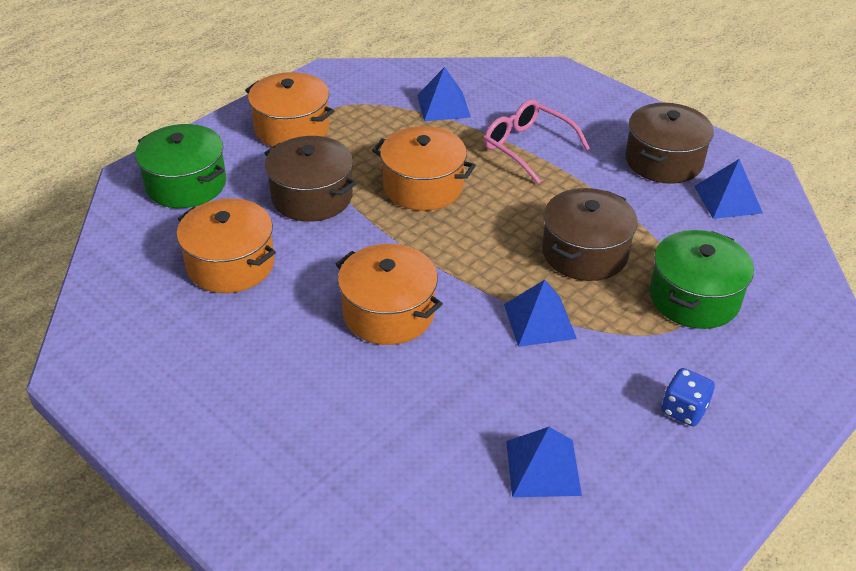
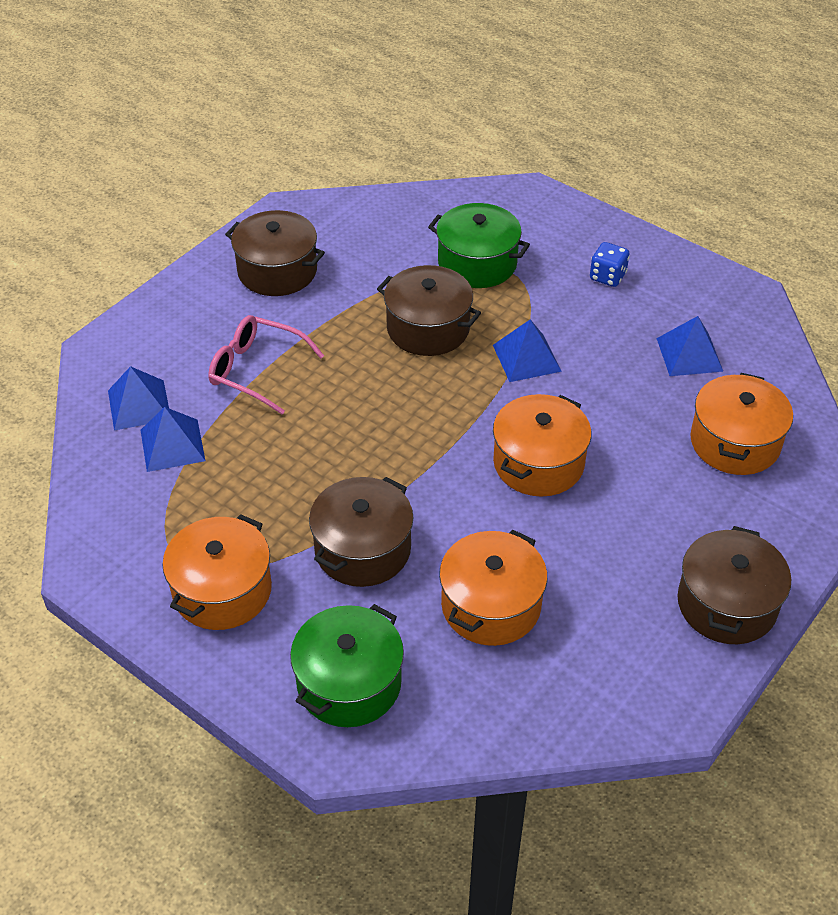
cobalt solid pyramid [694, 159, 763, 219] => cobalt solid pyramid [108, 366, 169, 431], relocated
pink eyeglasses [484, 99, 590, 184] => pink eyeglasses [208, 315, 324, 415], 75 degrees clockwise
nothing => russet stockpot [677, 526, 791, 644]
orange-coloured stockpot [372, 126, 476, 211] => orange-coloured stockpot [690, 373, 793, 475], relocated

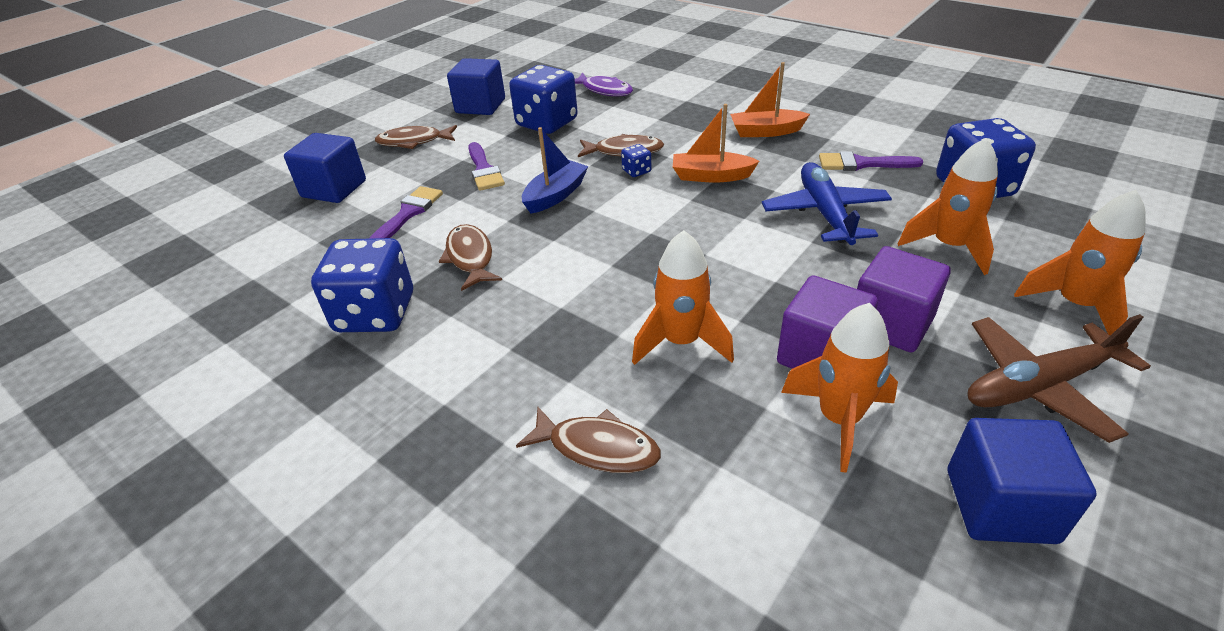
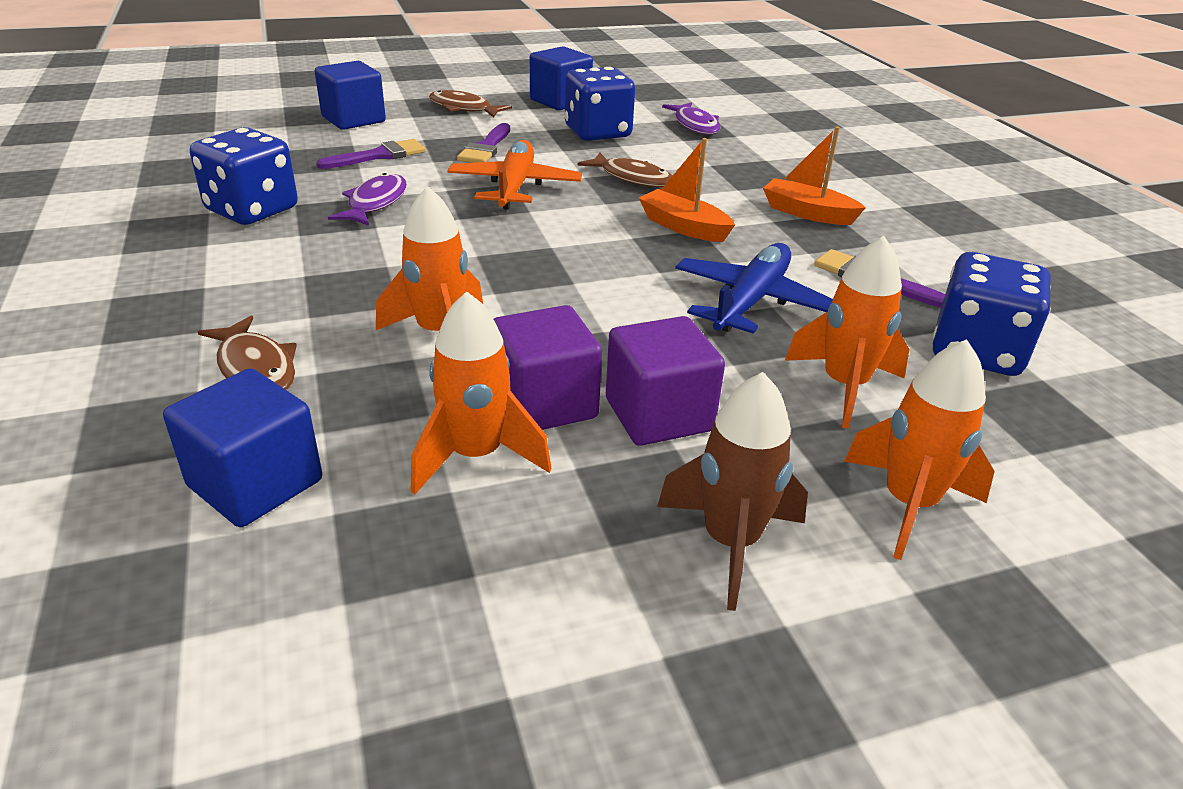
cobalt solid cube [948, 418, 1097, 544] => cobalt solid cube [163, 368, 322, 527], relocated
russet toy fish [439, 224, 502, 291] => royal purple toy fish [328, 173, 407, 226]
cobalt sailboat [522, 127, 588, 214] => orange-coloured toy plane [447, 140, 582, 210]
russet toy plane [967, 314, 1151, 443] => russet toy rocket [657, 372, 808, 611]
cobalt game die [621, 144, 651, 177] => nothing

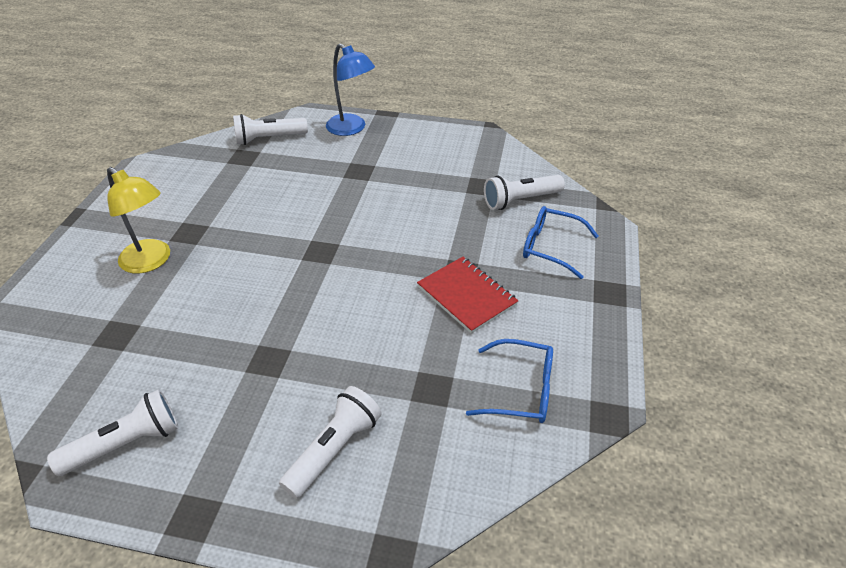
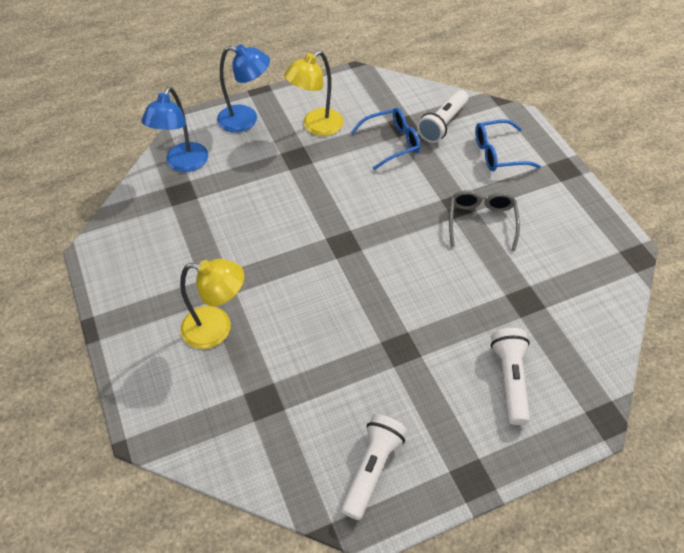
white torch [233, 114, 308, 145] => cobalt reading lamp [141, 87, 208, 172]
nothing => yellow reading lamp [284, 50, 343, 136]
cobalt eyeglasses [466, 339, 553, 423] => cobalt eyeglasses [351, 108, 420, 170], relocated
red exercise book [417, 257, 519, 334] => ash-grey eyeglasses [449, 190, 520, 252]

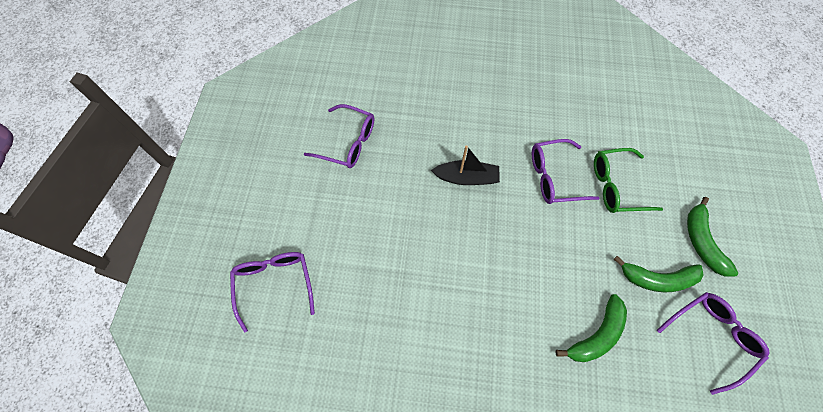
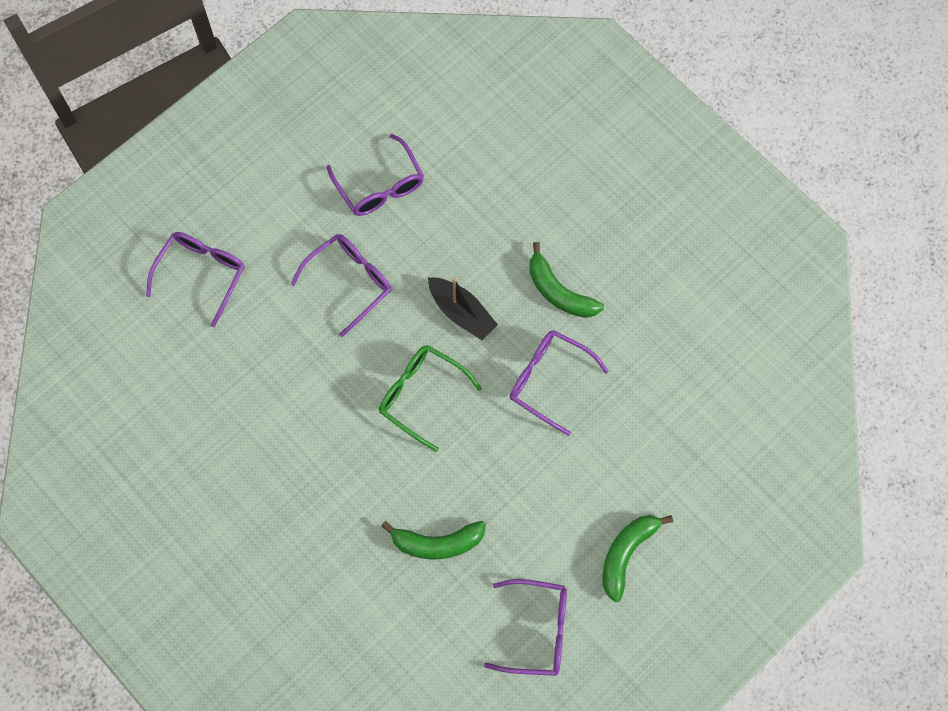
nothing => royal purple eyeglasses [291, 234, 392, 337]
green eyeglasses [594, 148, 663, 213] => green eyeglasses [379, 345, 482, 452], relocated
green banana fruit [614, 256, 703, 292] => green banana fruit [529, 242, 604, 318], relocated

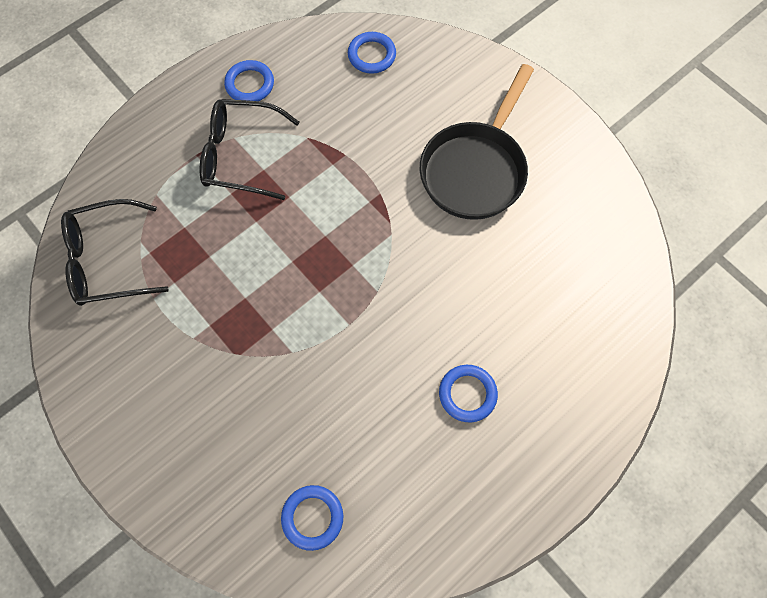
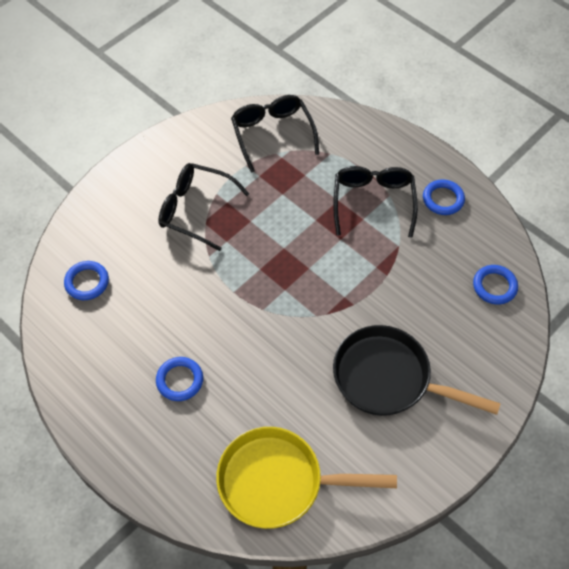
nothing => black eyeglasses [158, 163, 249, 251]
nothing => yellow pan [216, 427, 397, 529]

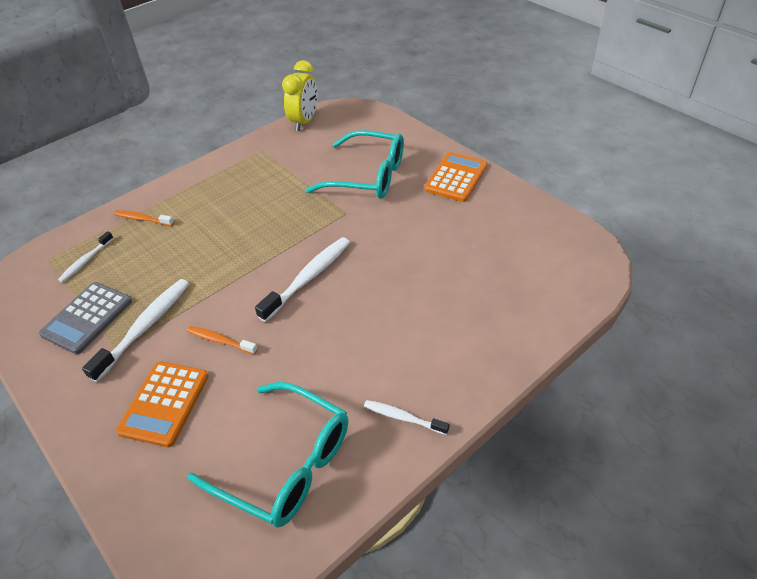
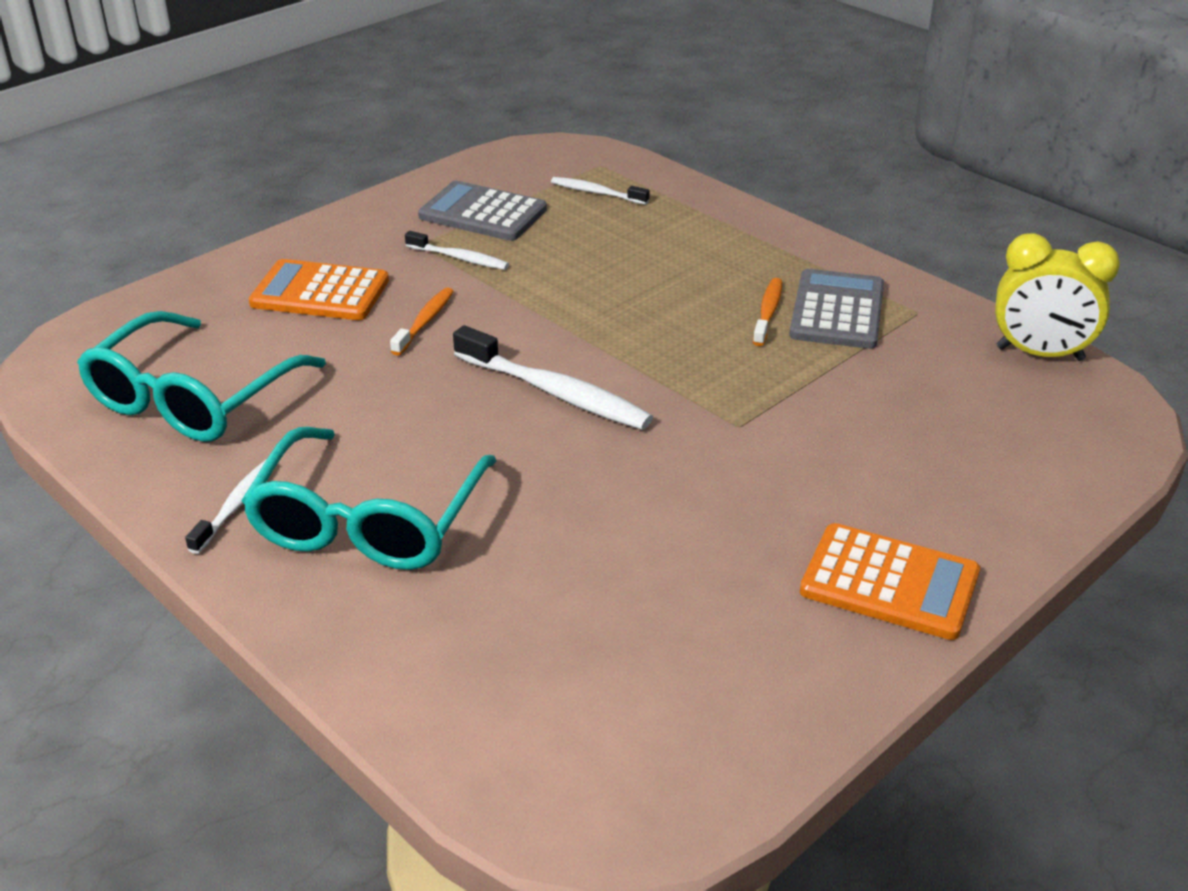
teal eyeglasses [306, 130, 404, 199] => teal eyeglasses [242, 427, 496, 570], relocated
white toothbrush [82, 279, 189, 382] => white toothbrush [405, 231, 509, 270], x0.57
orange-coloured toothbrush [114, 210, 174, 226] => orange-coloured toothbrush [753, 278, 782, 346], relocated
nothing => ash-grey adding machine [789, 269, 884, 349]

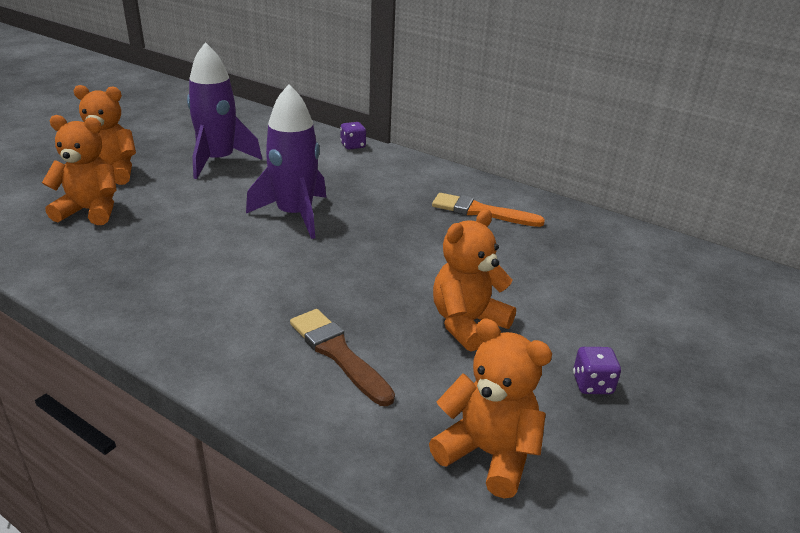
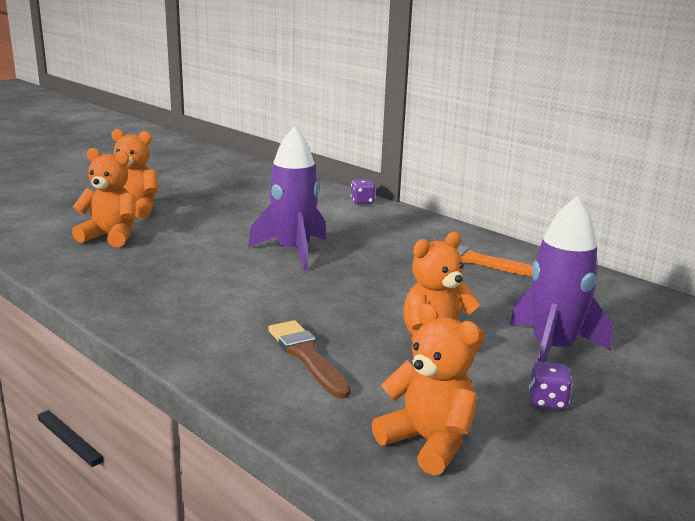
royal purple toy rocket [187, 42, 262, 179] => royal purple toy rocket [510, 196, 612, 362], relocated

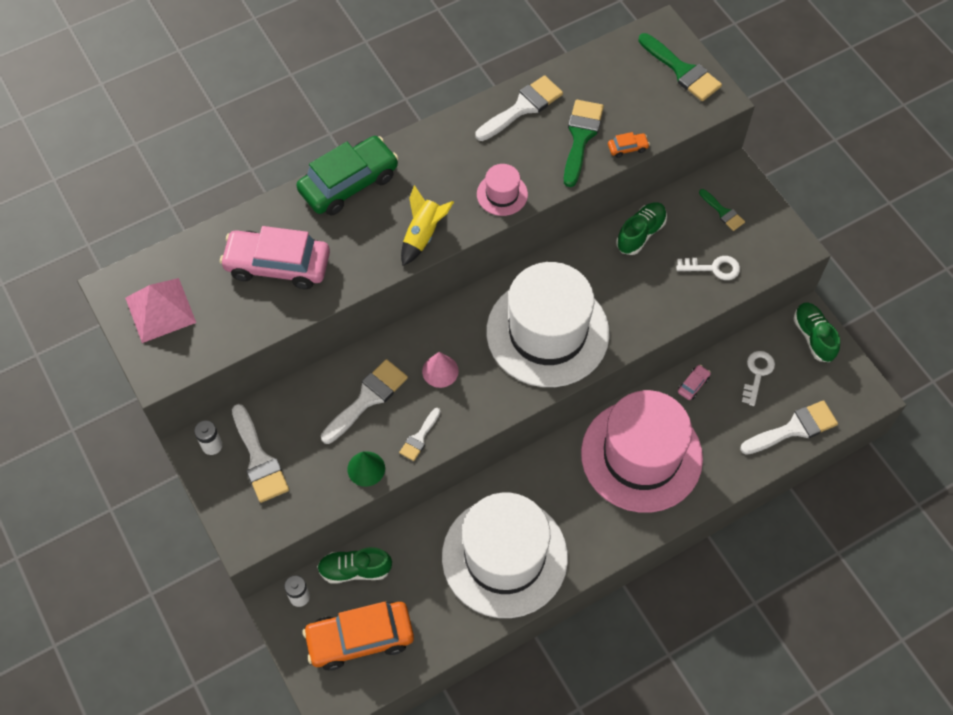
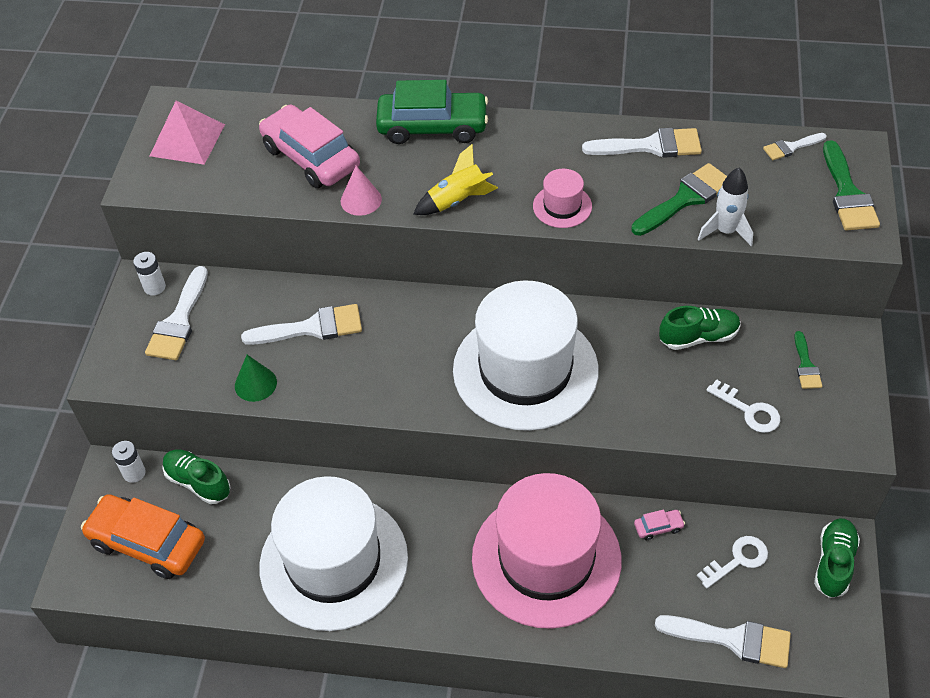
pink solid cone [422, 352, 459, 388] => pink solid cone [341, 166, 382, 216], relocated
orange-coloured automobile [608, 132, 650, 158] => white toy rocket [698, 168, 753, 246]
white paintbrush [399, 408, 441, 461] => white paintbrush [763, 133, 827, 160], relocated

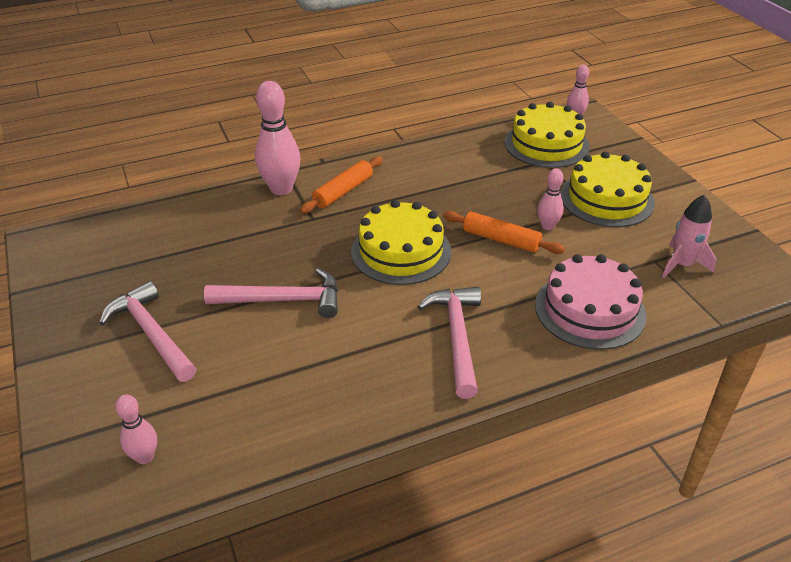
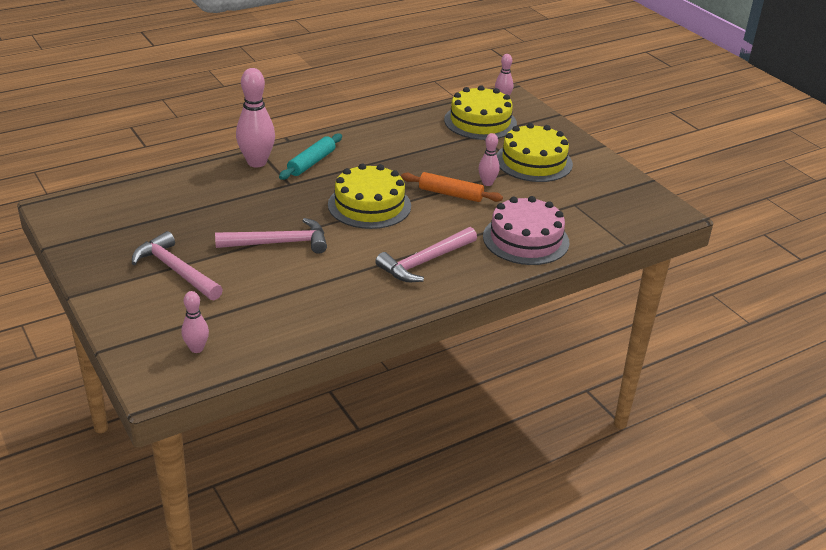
orange-coloured pastry roller [300, 156, 383, 214] => teal pastry roller [279, 133, 342, 180]
pink hammer [417, 287, 481, 399] => pink hammer [375, 227, 477, 282], 120 degrees counterclockwise
pink toy rocket [662, 195, 717, 278] => nothing

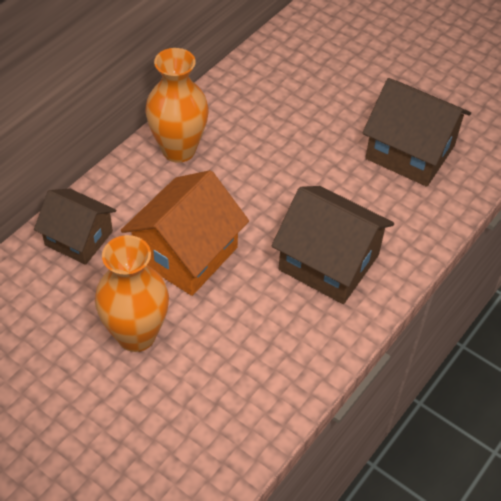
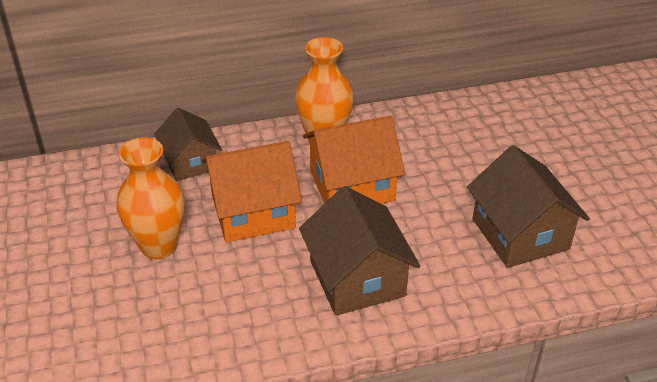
nothing => orange-coloured cottage [303, 116, 405, 204]

